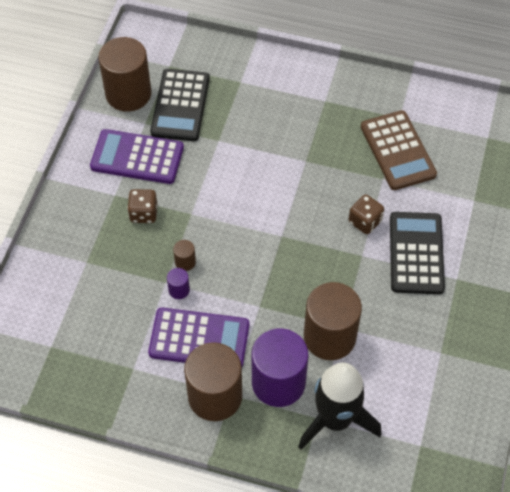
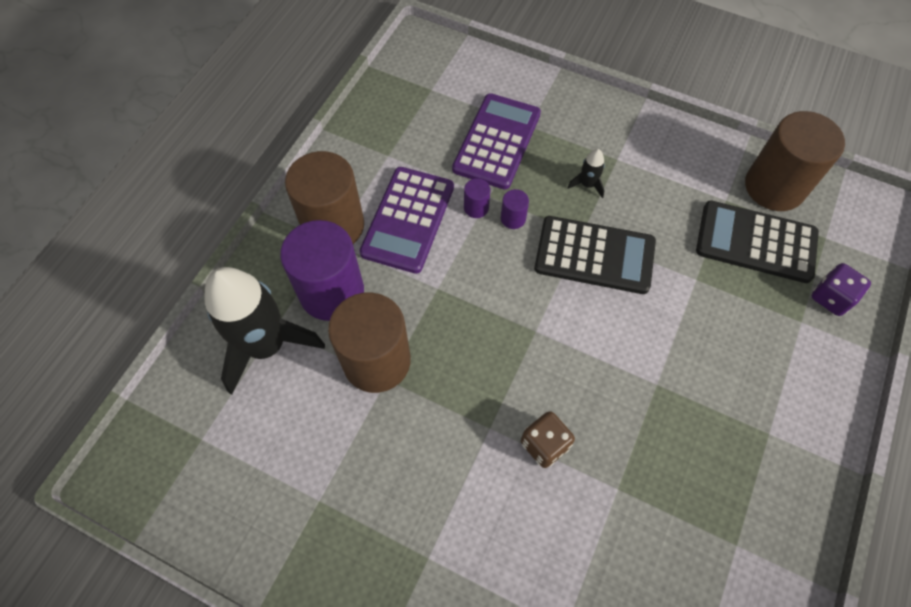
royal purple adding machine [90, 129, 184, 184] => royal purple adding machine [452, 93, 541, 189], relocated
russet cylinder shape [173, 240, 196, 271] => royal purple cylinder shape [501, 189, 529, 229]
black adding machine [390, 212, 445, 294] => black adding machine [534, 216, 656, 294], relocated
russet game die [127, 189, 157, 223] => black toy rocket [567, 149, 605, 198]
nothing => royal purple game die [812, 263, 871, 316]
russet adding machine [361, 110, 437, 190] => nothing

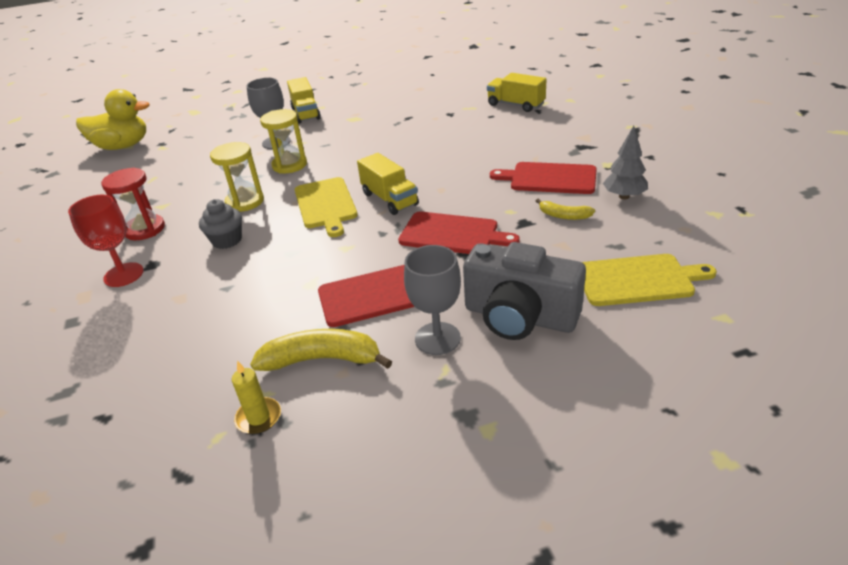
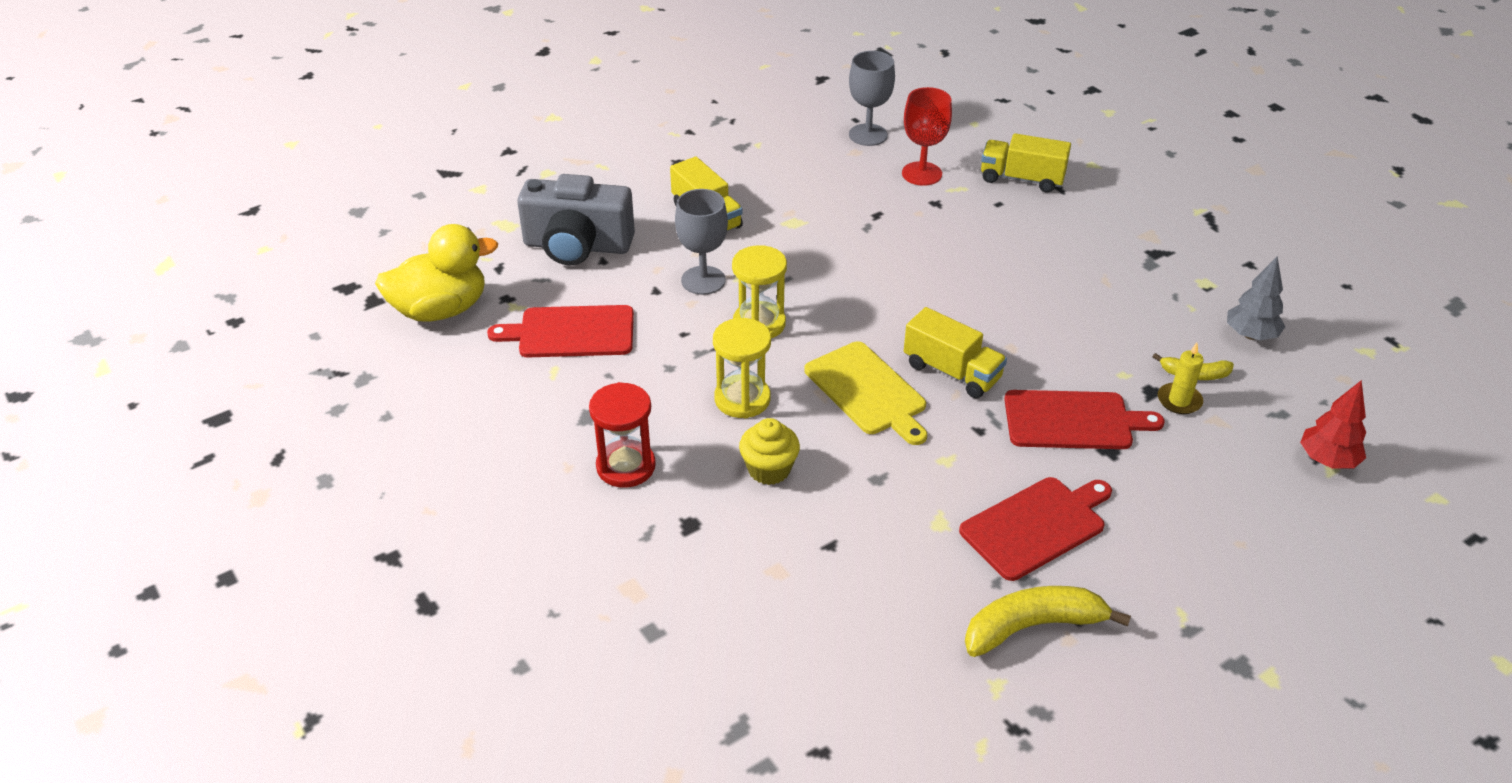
red chopping board [490, 162, 597, 194] => red chopping board [487, 305, 634, 357], relocated
ash-grey compact camera [463, 242, 586, 340] => ash-grey compact camera [517, 174, 635, 265], relocated
ash-grey fairy cake [199, 199, 242, 249] => yellow fairy cake [739, 418, 800, 485]
ash-grey chalice [404, 245, 461, 355] => ash-grey chalice [849, 51, 895, 146], relocated
red chalice [68, 195, 144, 287] => red chalice [902, 87, 952, 186], relocated
yellow wax candle [232, 361, 281, 434] => yellow wax candle [1158, 343, 1204, 414], relocated
yellow chopping board [582, 254, 717, 306] => red fir tree [1300, 380, 1366, 468]

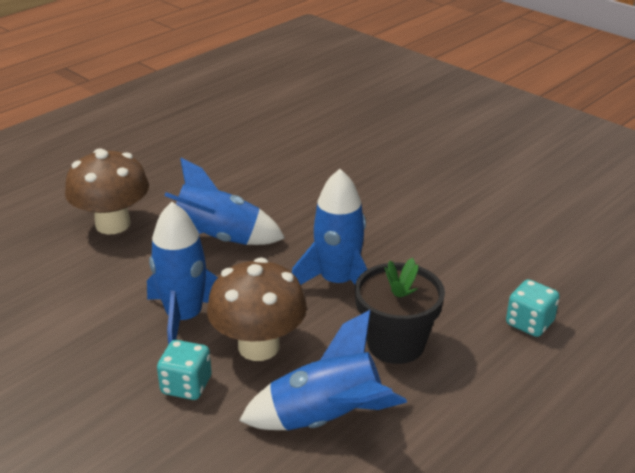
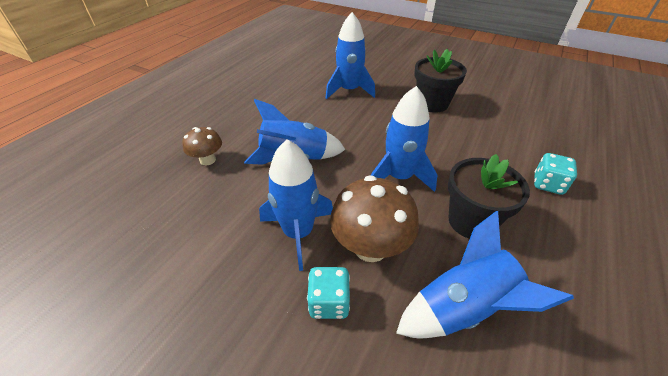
russet mushroom [65, 148, 149, 234] => russet mushroom [182, 127, 222, 165], x0.58
nothing => cobalt toy rocket [326, 12, 375, 99]
nothing => black plant pot [414, 49, 467, 113]

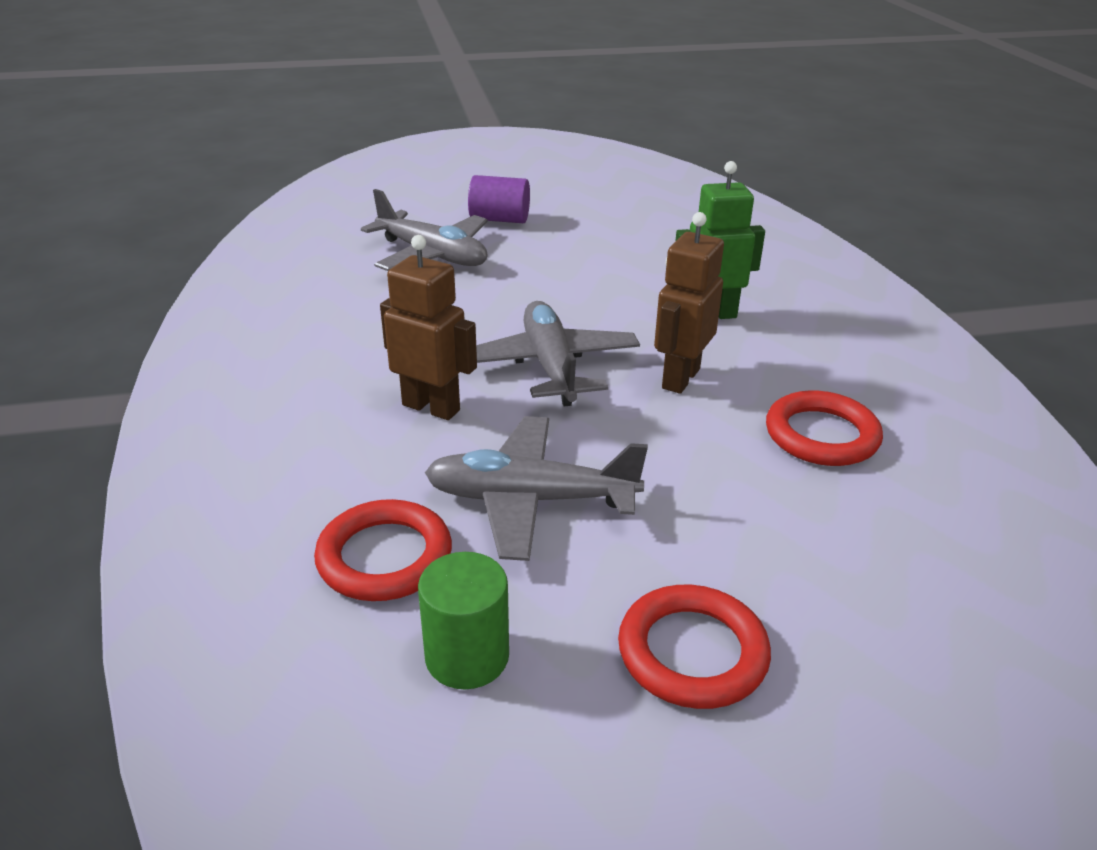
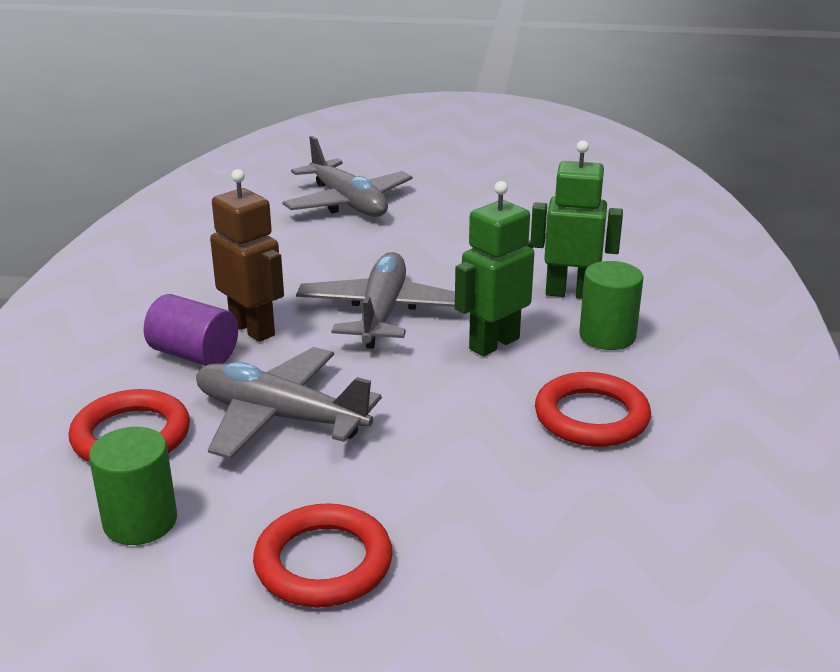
royal purple cylinder shape [468, 175, 530, 223] => royal purple cylinder shape [144, 294, 238, 366], relocated
russet robot [654, 212, 724, 394] => green robot [455, 181, 534, 356]
nothing => green cylinder shape [579, 261, 644, 350]

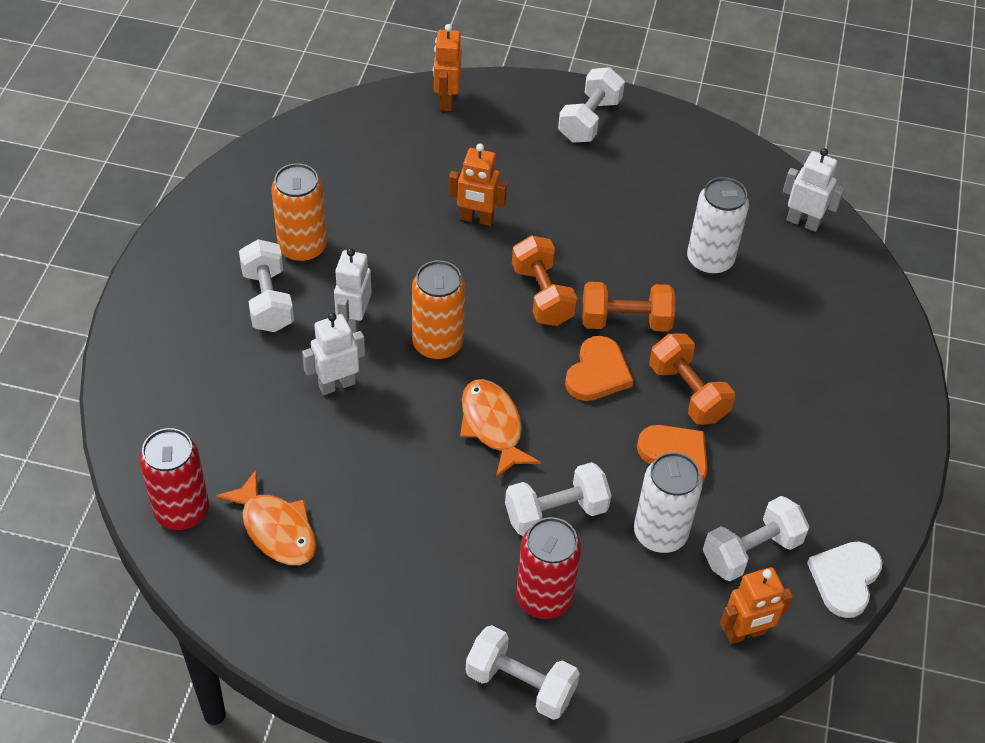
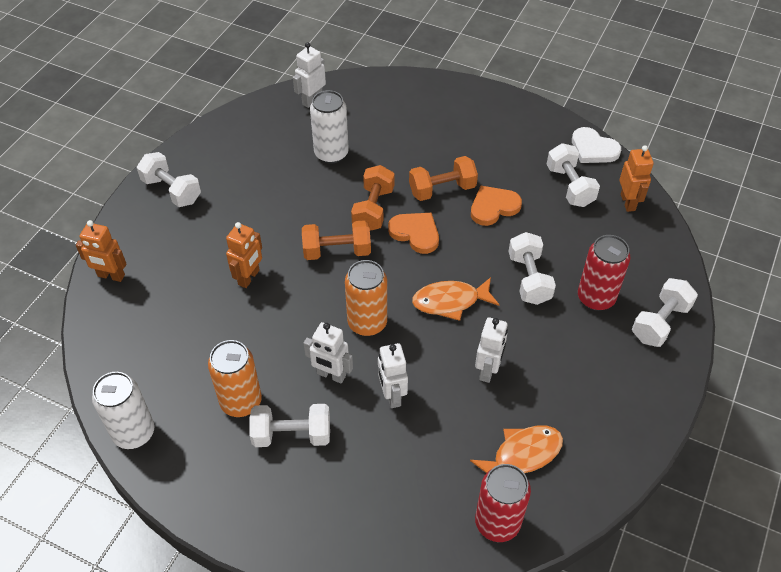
white tin [634, 452, 703, 553] => white tin [92, 372, 154, 449], relocated
nothing => white robot [475, 317, 508, 383]

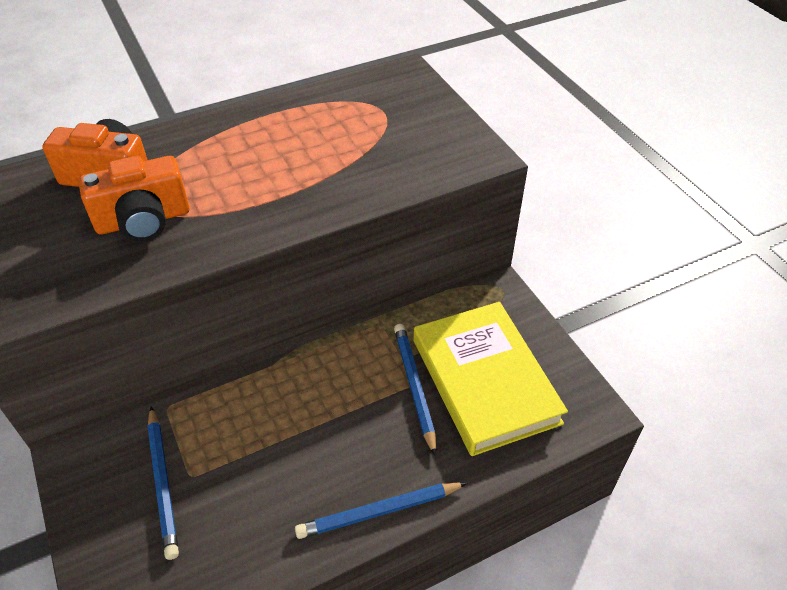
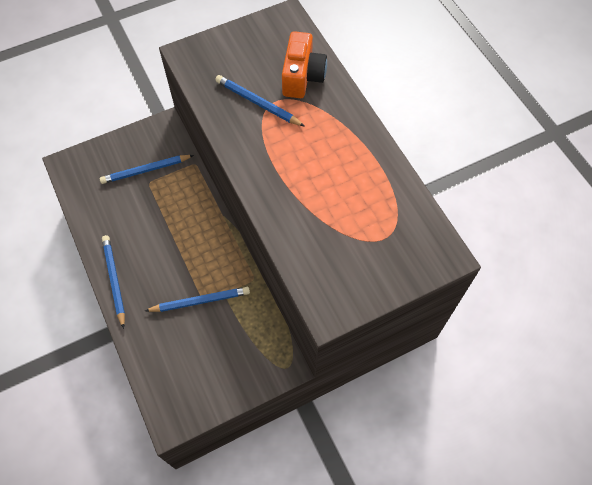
orange-coloured compact camera [79, 156, 190, 241] => cobalt pencil [215, 75, 305, 127]
yellow hardcover [414, 302, 568, 456] => nothing

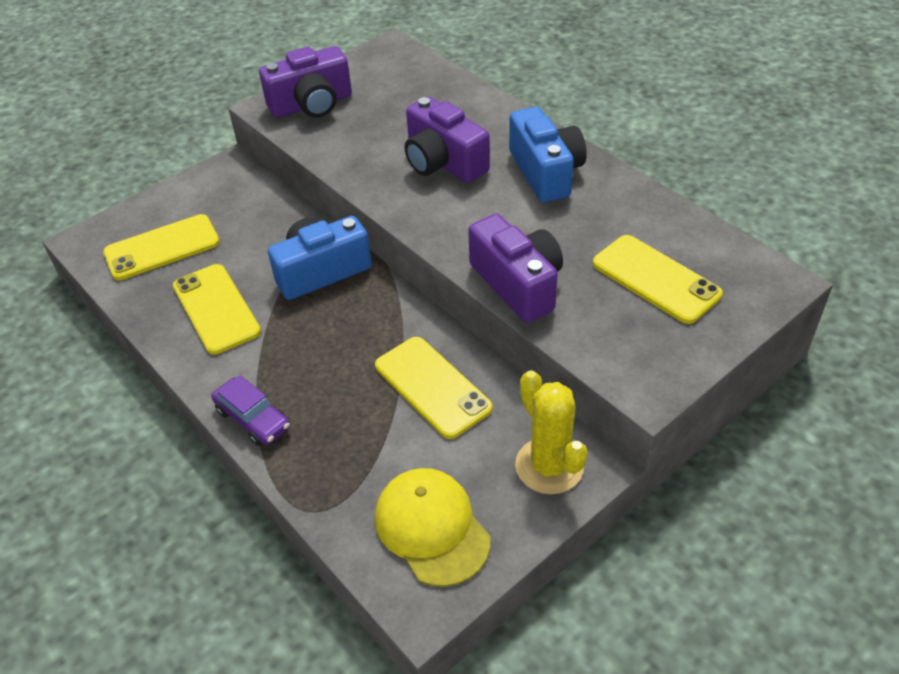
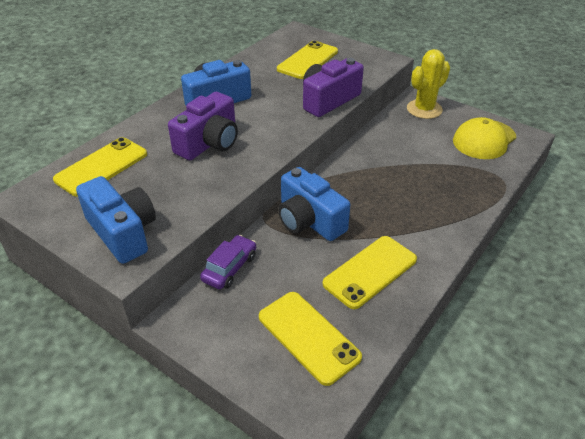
yellow mobile phone [375, 337, 493, 439] => yellow mobile phone [53, 137, 147, 197], relocated
royal purple compact camera [259, 46, 352, 118] => cobalt compact camera [76, 176, 156, 264]
royal purple automobile [212, 375, 290, 446] => royal purple automobile [200, 235, 256, 289], relocated

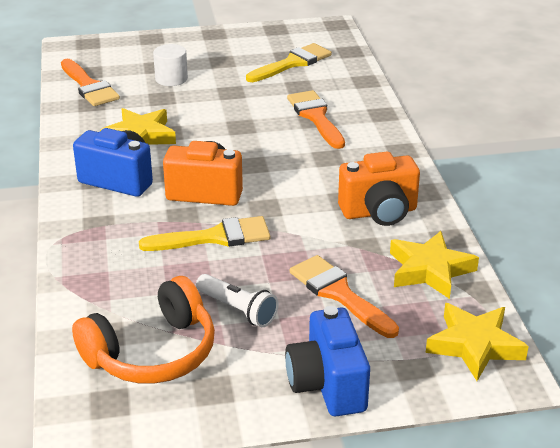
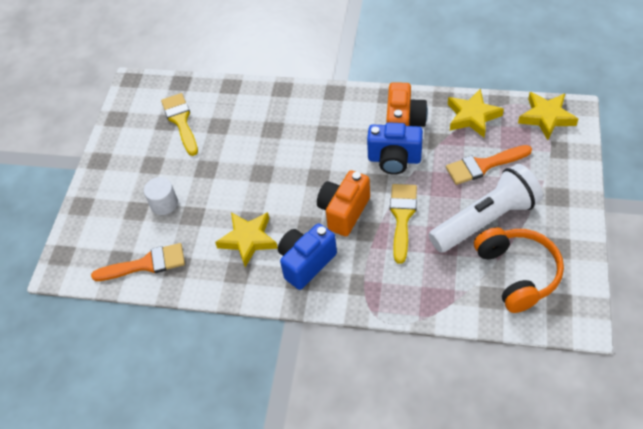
cobalt compact camera [285, 306, 370, 416] => cobalt compact camera [367, 122, 423, 175], relocated
white torch [196, 274, 278, 327] => white torch [429, 164, 543, 253], x1.97
orange-coloured paintbrush [287, 90, 345, 149] => nothing

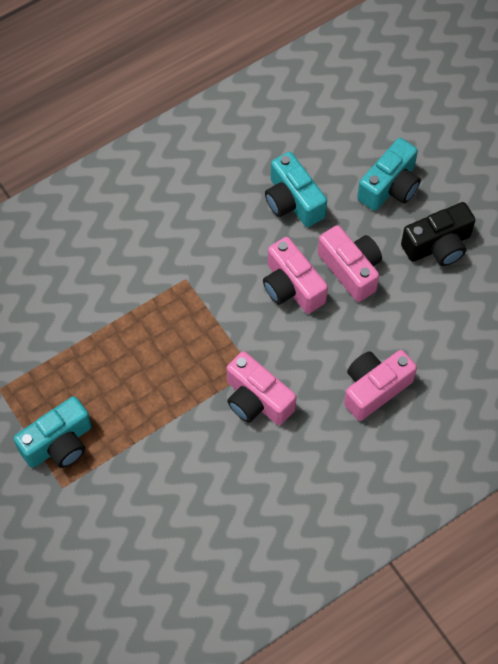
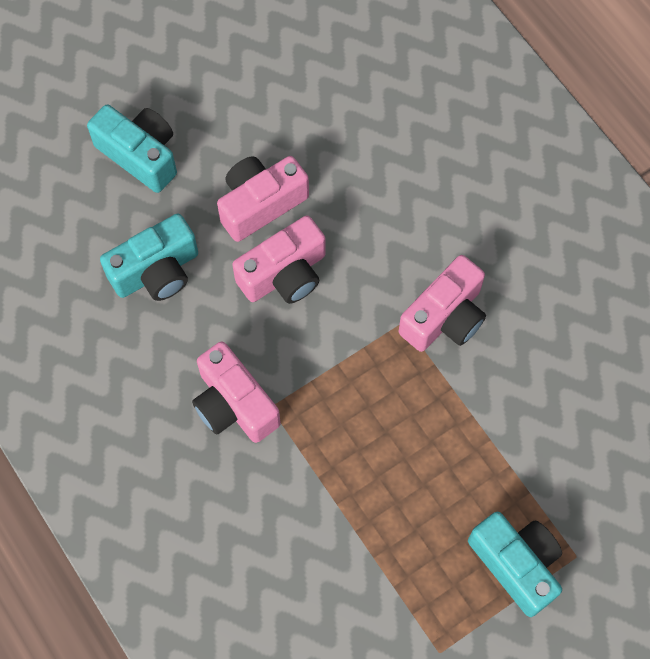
pink compact camera [344, 350, 417, 421] => pink compact camera [192, 341, 281, 443], relocated
black compact camera [401, 202, 475, 266] => nothing

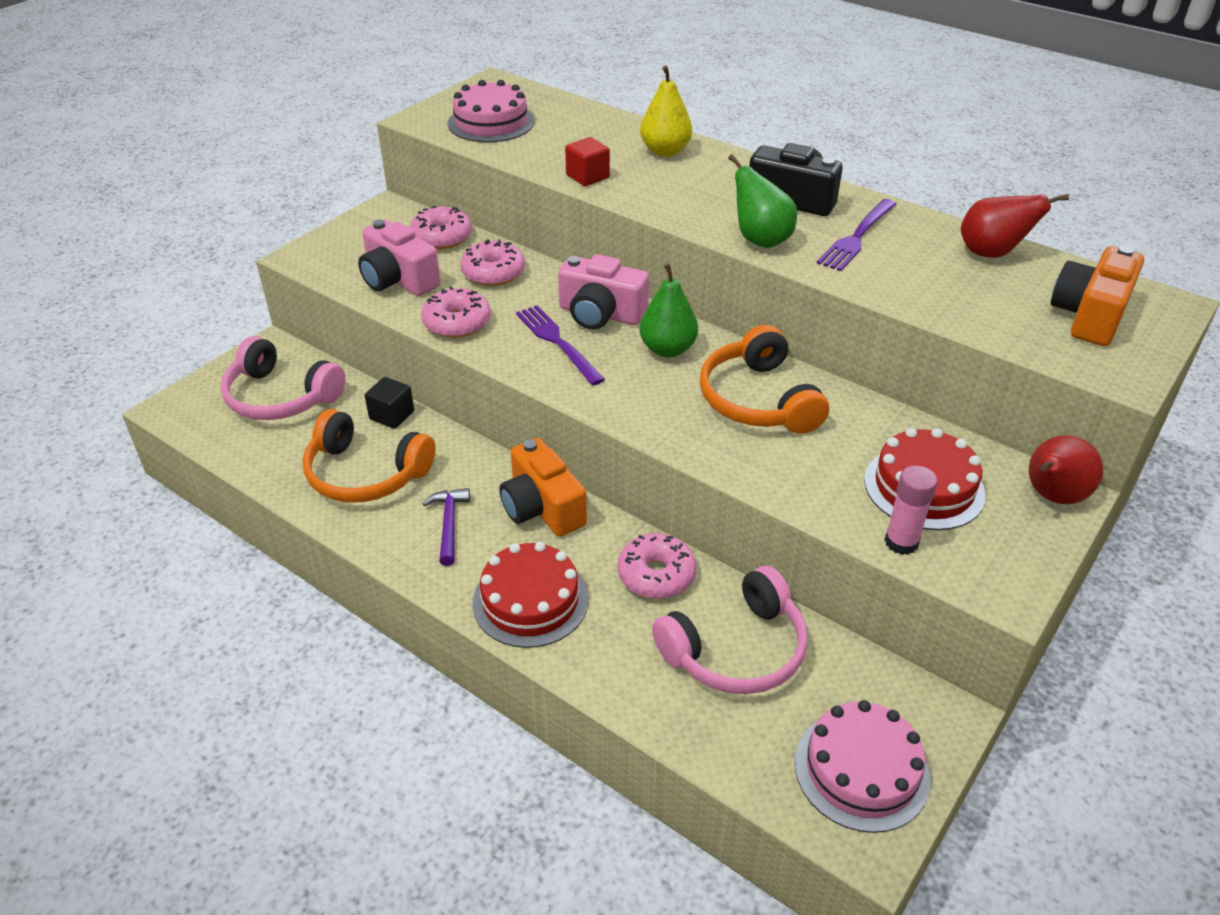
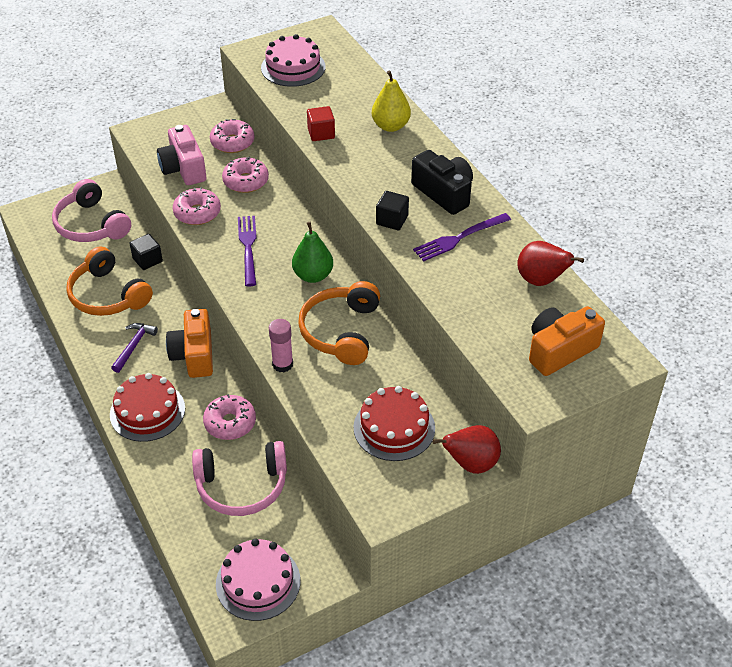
pink glue stick [885, 466, 937, 555] => pink glue stick [269, 319, 293, 372], relocated
green pear fruit [728, 154, 797, 248] => black solid cube [376, 191, 409, 230]
pink compact camera [558, 254, 649, 330] => nothing

